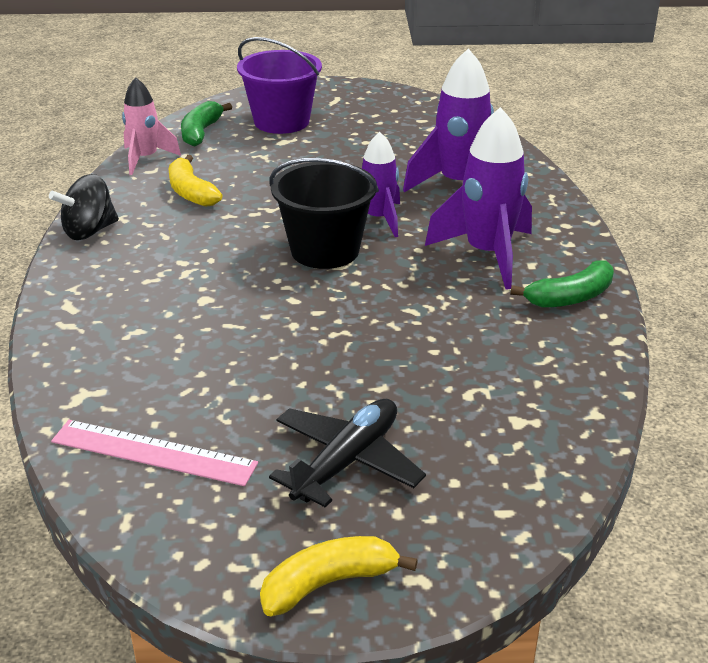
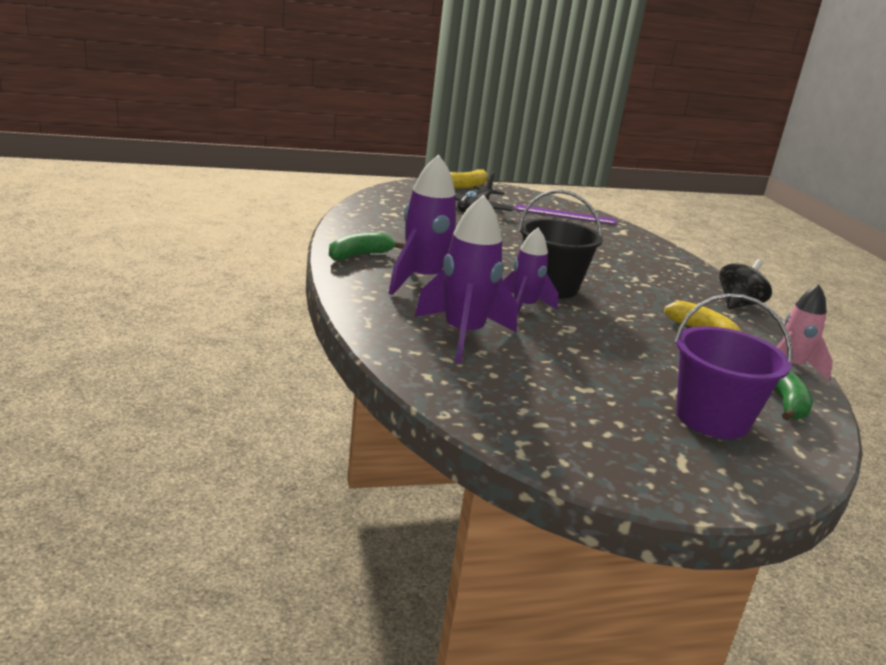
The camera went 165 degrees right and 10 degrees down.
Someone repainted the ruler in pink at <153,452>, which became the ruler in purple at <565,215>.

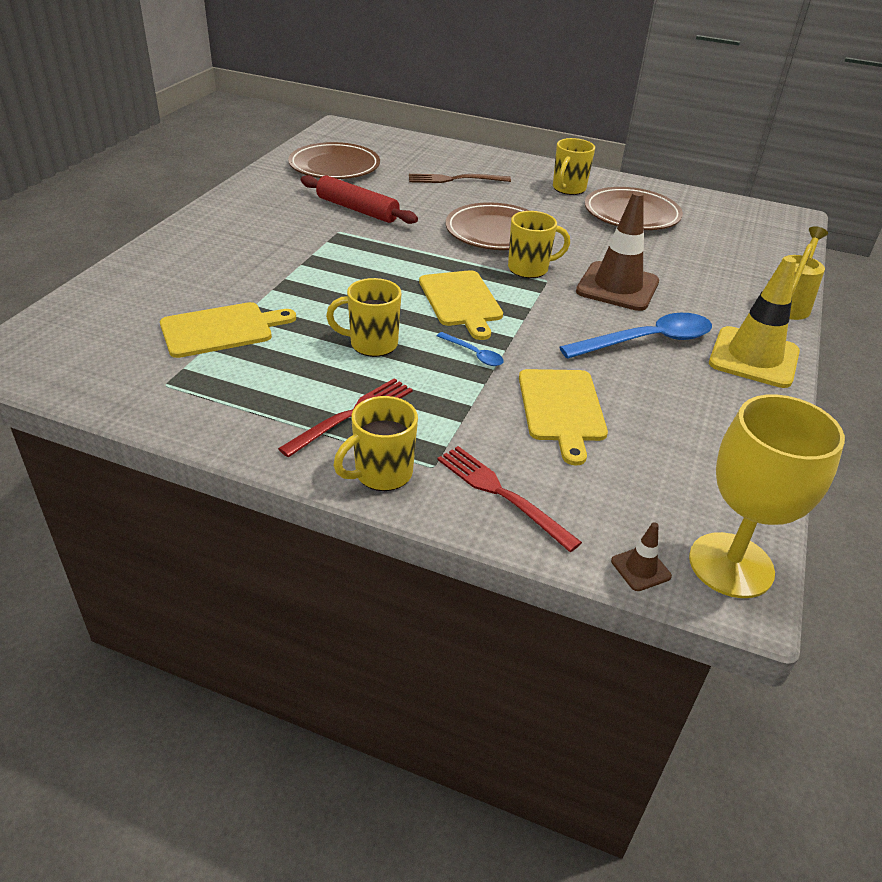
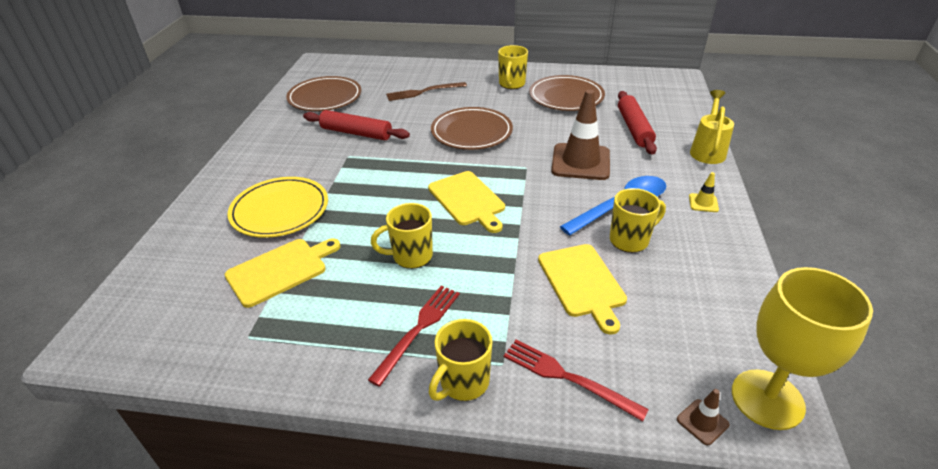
The camera went 10 degrees left and 0 degrees up.
Someone carried the mug in yellow from <529,269> to <630,240>.
Someone scaled the traffic cone in yellow at <753,357> by 0.43.
Someone took away the spoon in blue at <474,354>.
Someone put down the rolling pin in red at <634,128>.
Someone put down the plate in yellow at <280,210>.

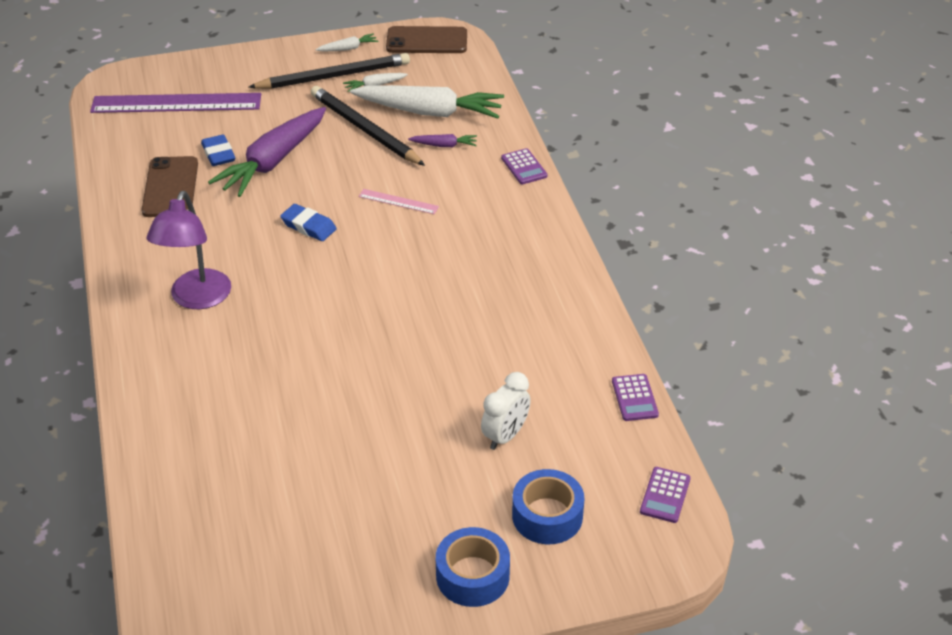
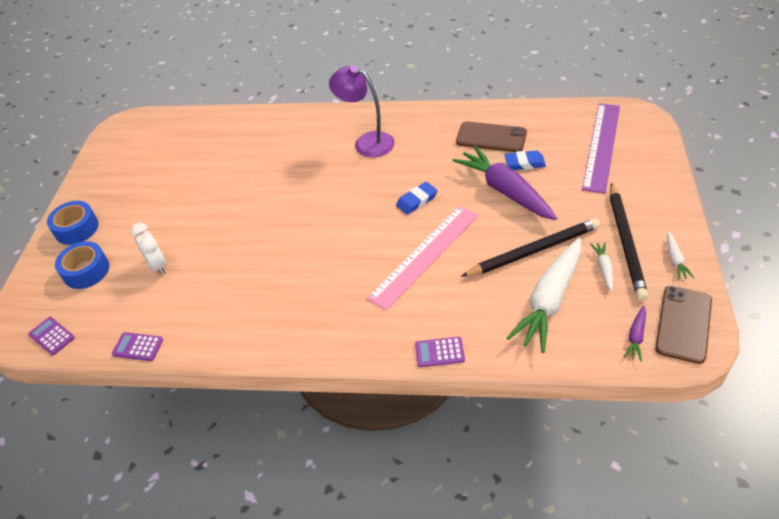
The camera went 115 degrees right and 5 degrees up.
Someone carried the carrot in purple from <444,145> to <636,337>.
Someone scaled the ruler in pink at <398,201> by 2.22.

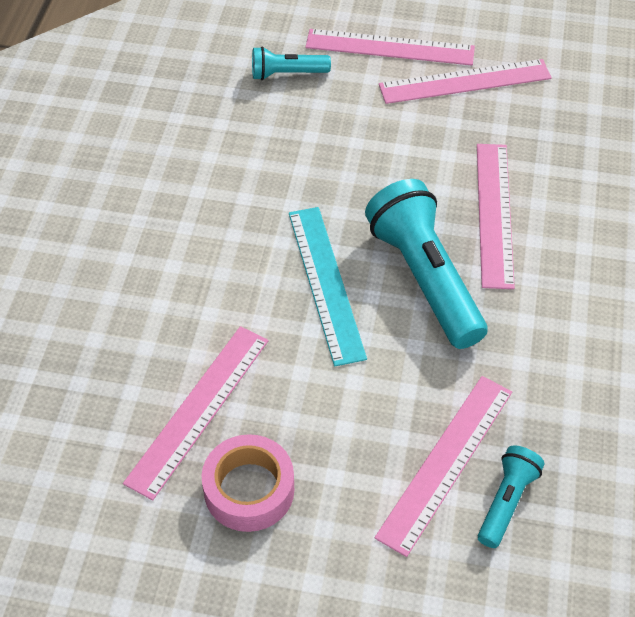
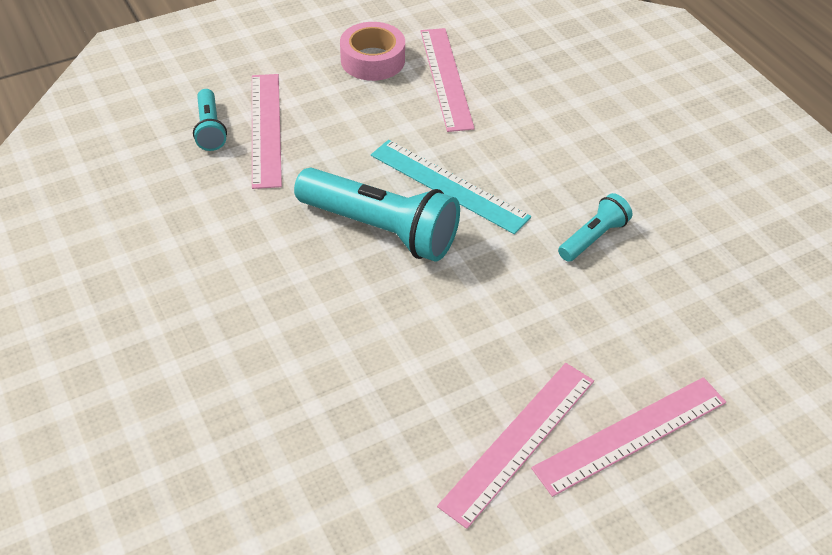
The camera went 140 degrees right and 5 degrees down.
Someone carried the flashlight in turquoise from <287,74> to <593,237>.
Someone took away the ruler in pink at <494,213>.

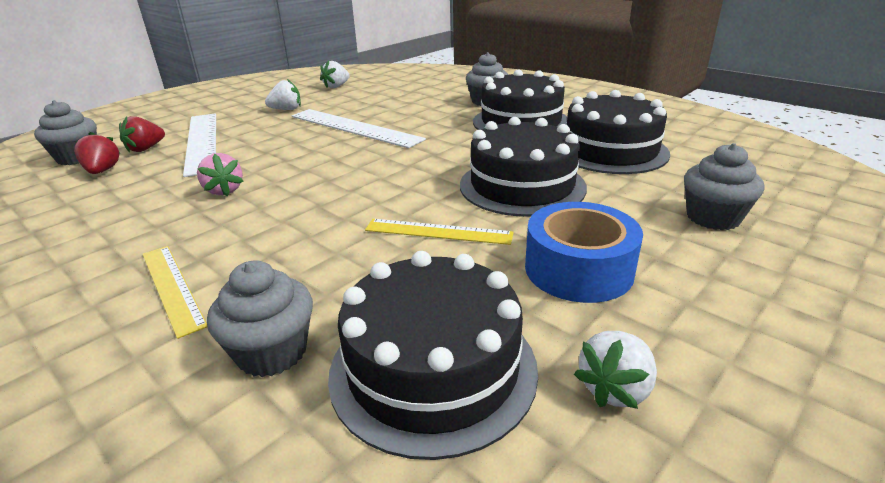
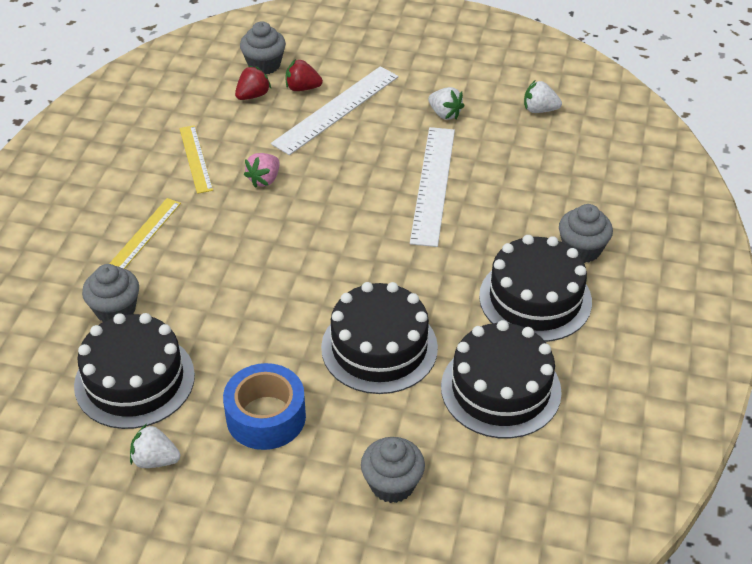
The camera went 60 degrees right and 15 degrees up.
Someone carried the ruler in yellow from <438,231> to <196,158>.

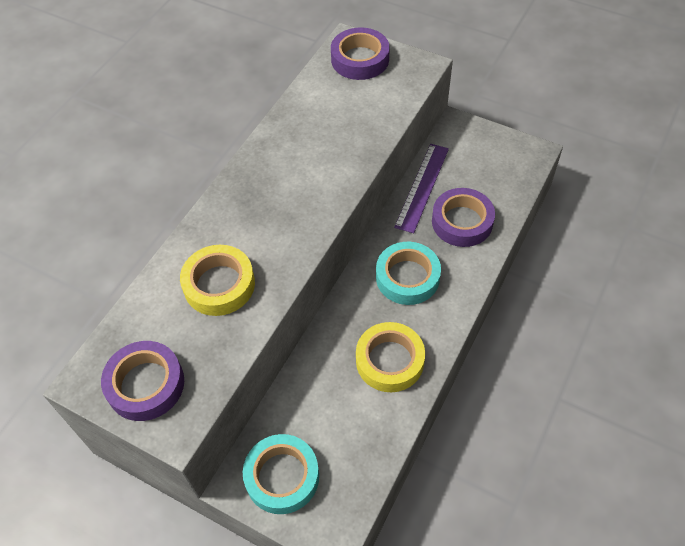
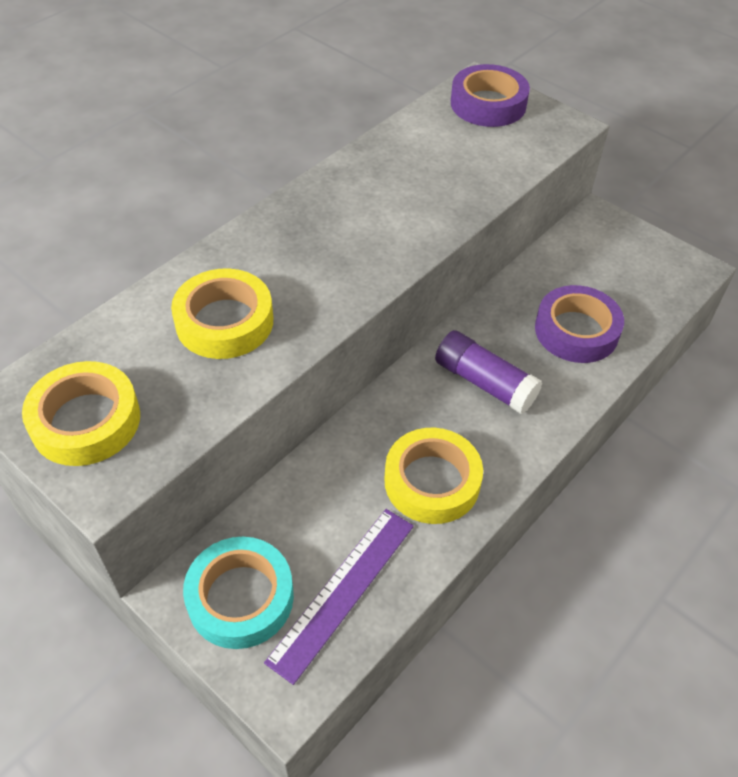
The camera went 10 degrees right and 5 degrees down.
Someone carried the ruler in purple from <422,187> to <342,591>.
Someone swapped the tape in turquoise at <407,277> for the glue stick in purple at <484,383>.
Someone repainted the tape in purple at <145,384>, which became the tape in yellow at <86,421>.

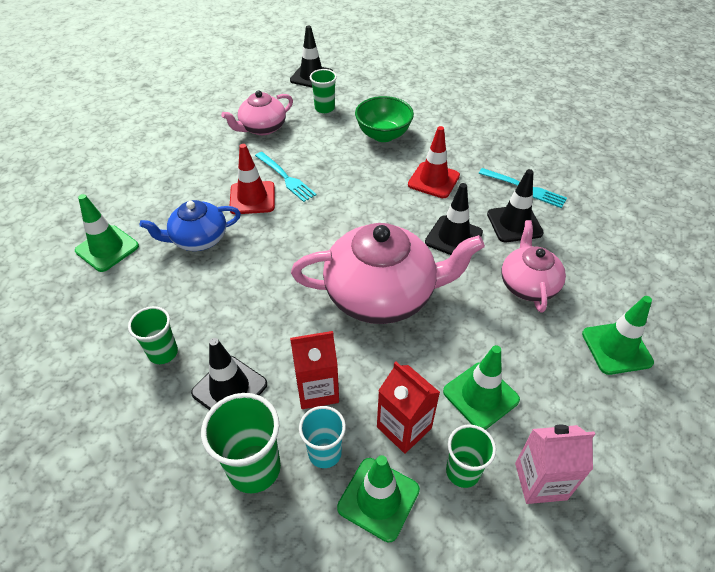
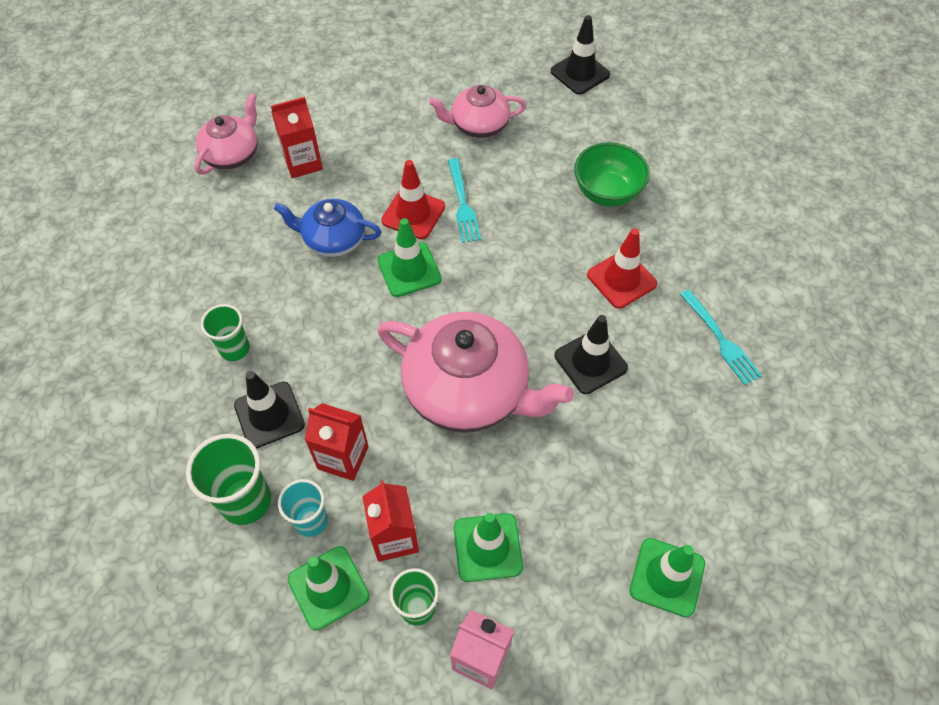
The camera went 30 degrees right and 10 degrees up.
Someone took away the cup in green at <324,108>.
Someone took away the traffic cone in black at <514,224>.
Someone carried the traffic cone in green from <107,248> to <409,270>.
Someone carried the teapot in pink from <528,284> to <232,154>.
Someone put down the carton in red at <303,163>.

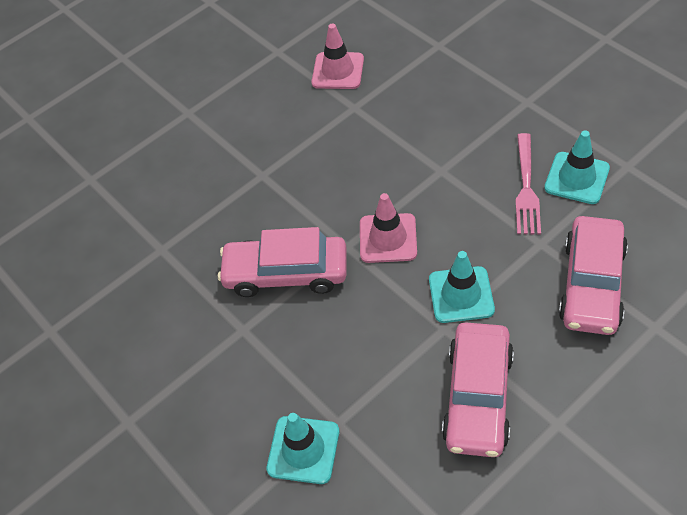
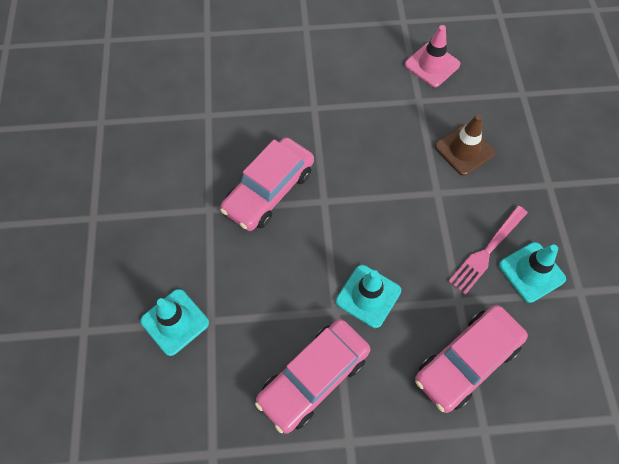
The camera went 30 degrees right and 10 degrees up.
Someone took away the traffic cone in pink at <388,238>.
Someone rotated the car in pink at <286,273> by 90 degrees counterclockwise.
Someone put down the traffic cone in brown at <464,150>.

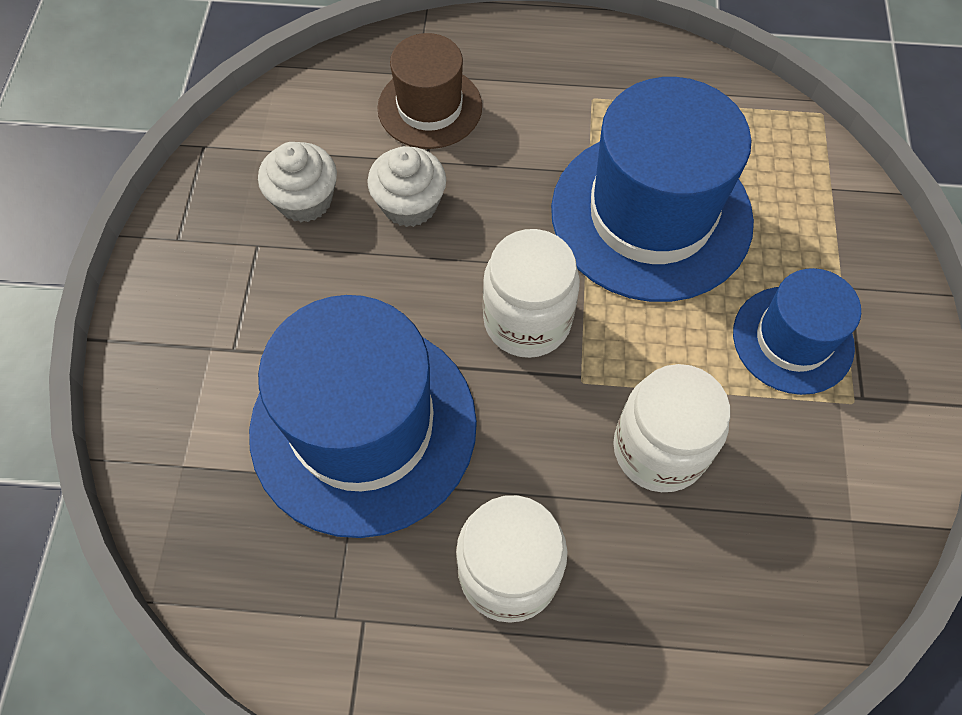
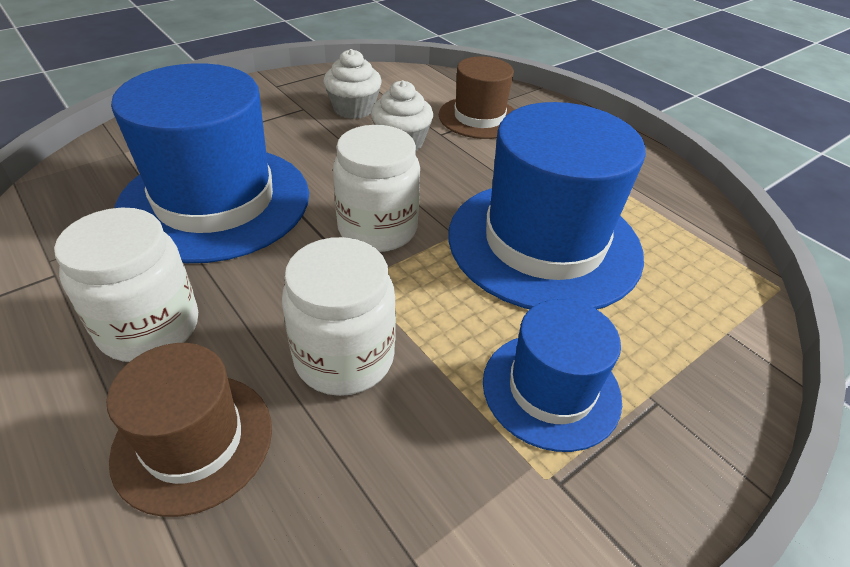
The camera went 45 degrees right and 20 degrees down.
Someone put down the hat in brown at <193,441>.

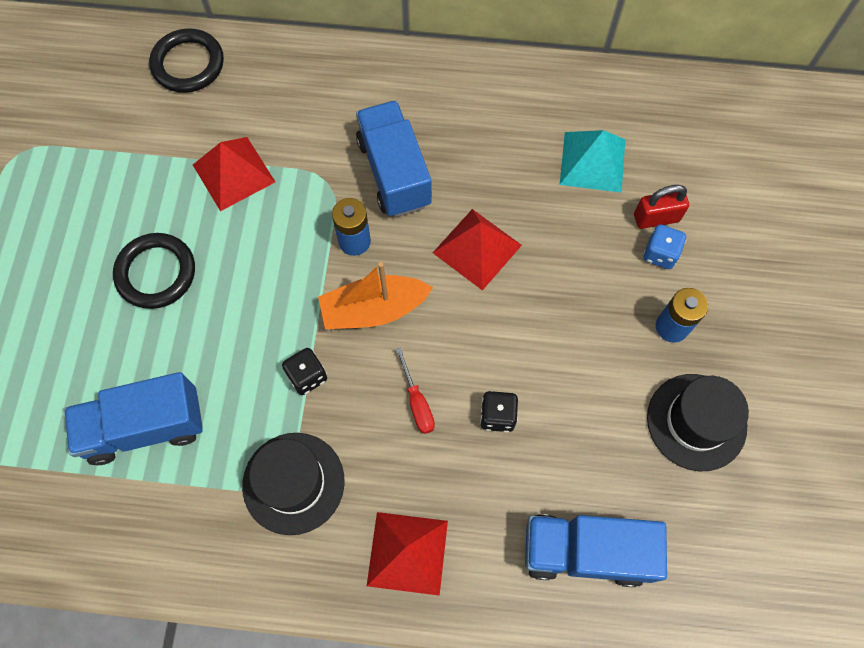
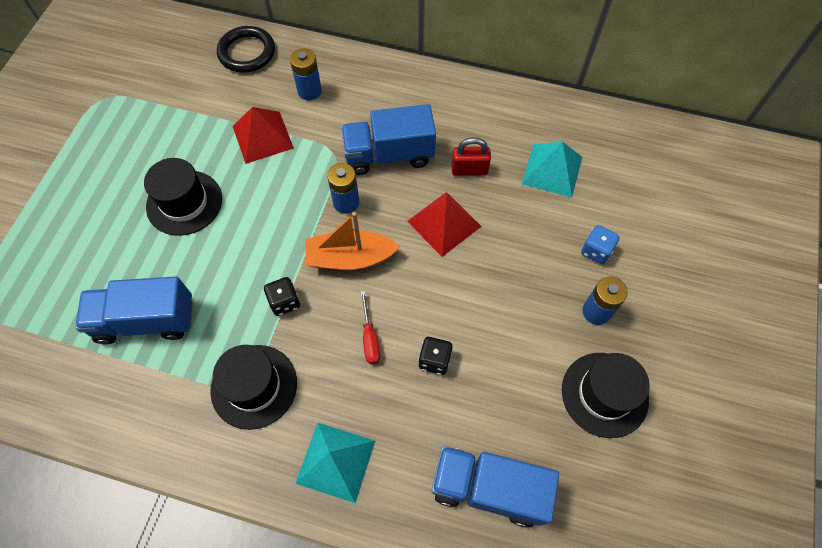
The camera went 10 degrees right and 5 degrees down.
Someone rotated the truck in blue at <394,172> by 90 degrees counterclockwise.
Someone carried the padlock in red from <656,218> to <469,170>.
Someone swapped the ring in black at <156,273> for the hat in black at <184,202>.
Someone repainted the pyramid in red at <407,552>, which became the pyramid in turquoise at <336,461>.
Someone put down the battery in blue at <309,91>.

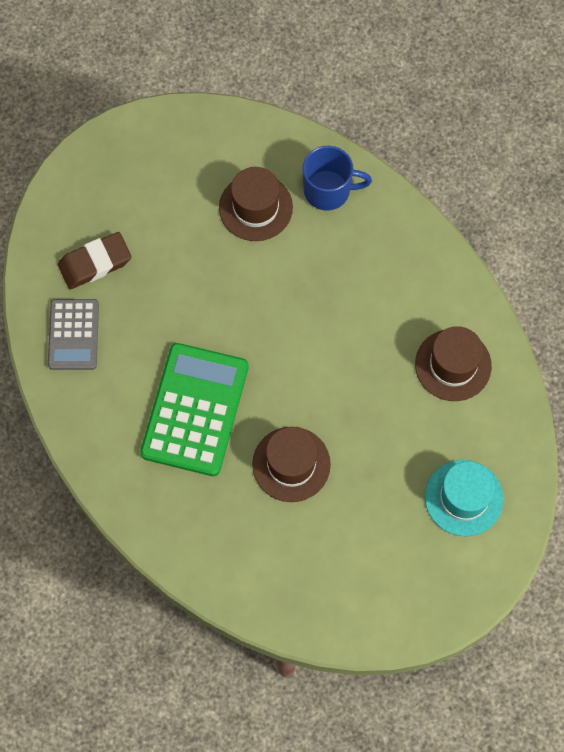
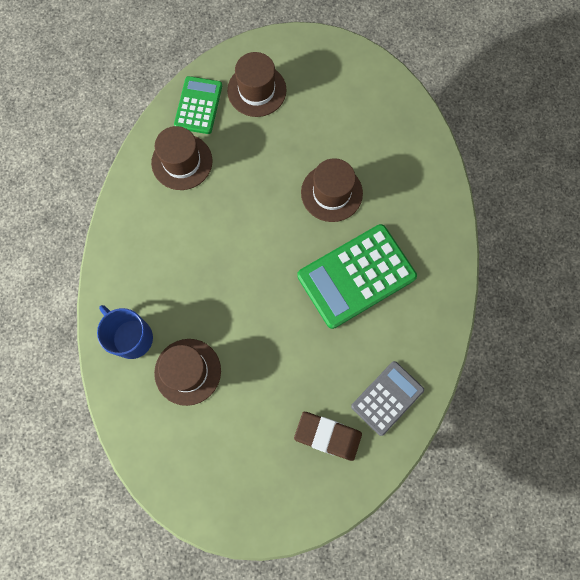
The camera went 135 degrees left and 5 degrees up.
Someone repainted the hat in turquoise at <464,498>, which became the hat in brown at <256,90>.
Someone put down the calculator in green at <198,105>.

